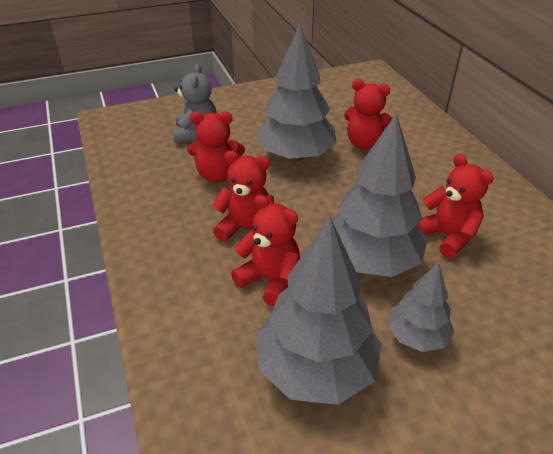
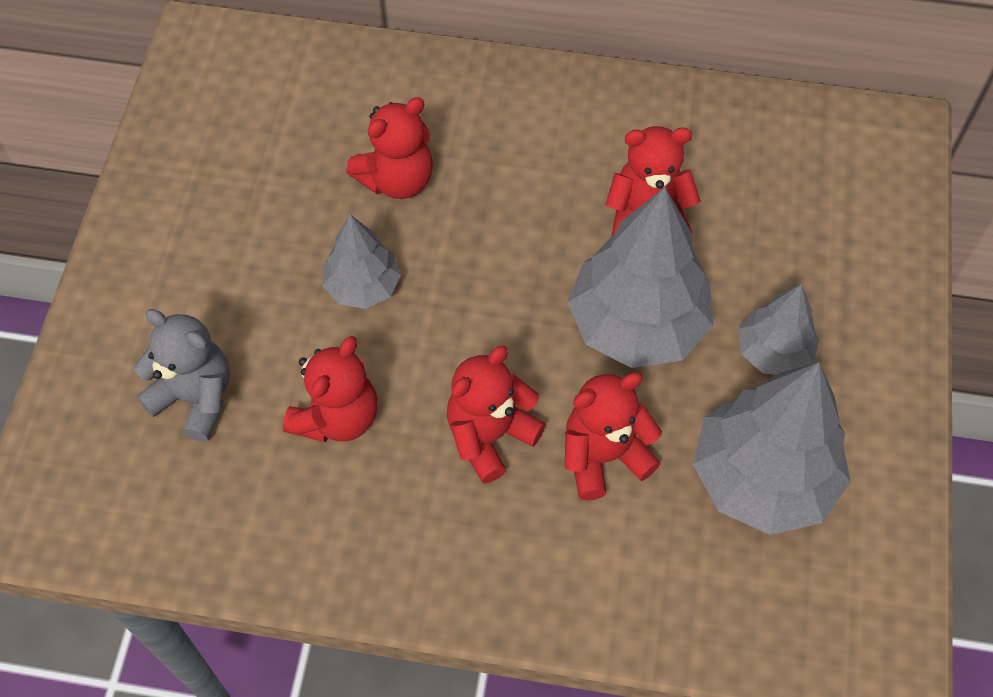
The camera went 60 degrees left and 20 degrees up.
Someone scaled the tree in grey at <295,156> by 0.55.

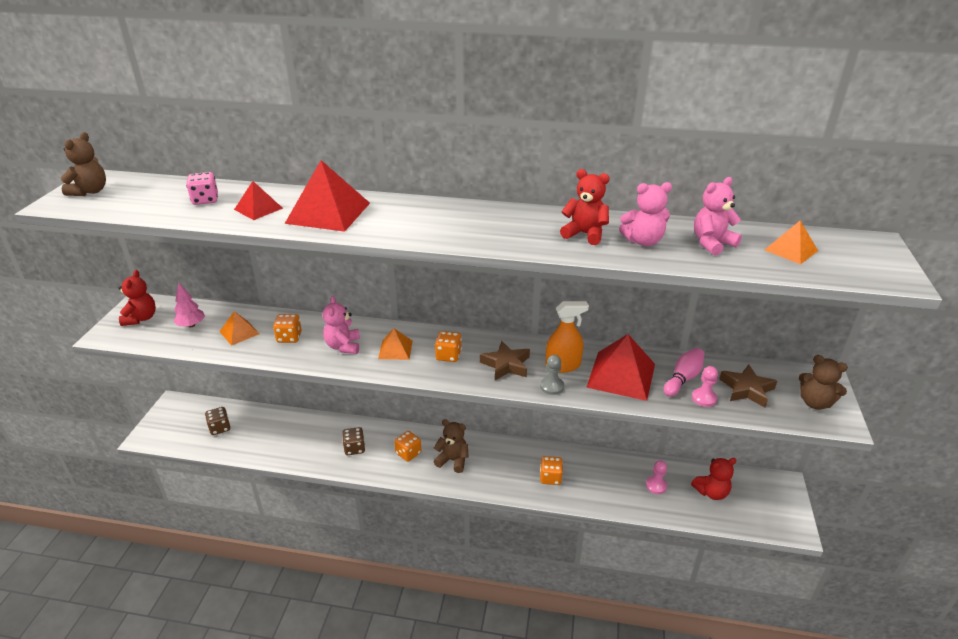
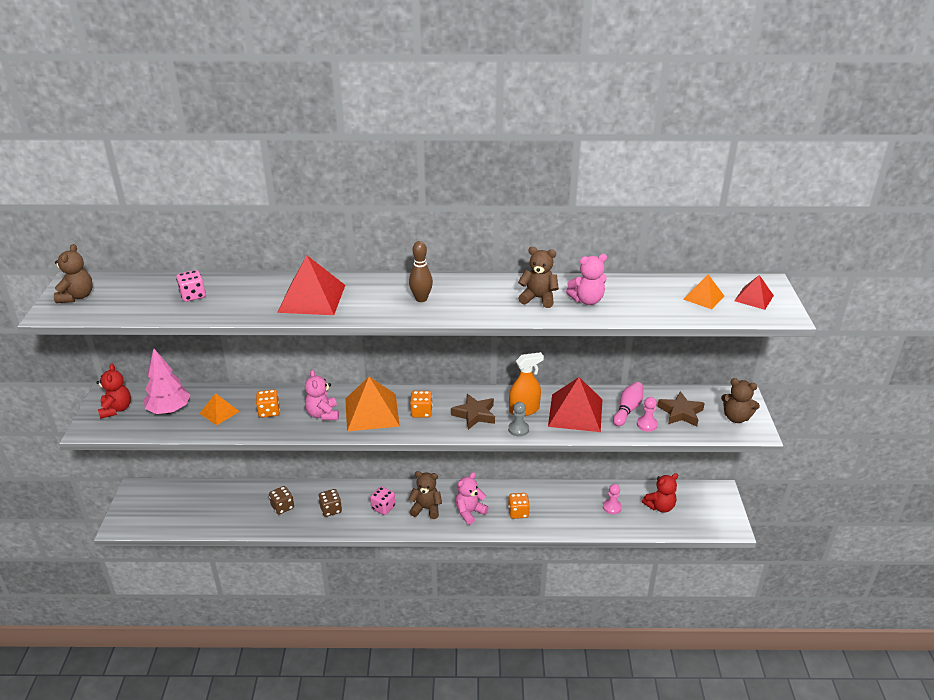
The camera went 10 degrees left and 0 degrees up.
Someone repainted the teddy bear in red at <585,234>, which became the teddy bear in brown at <538,298>.
Someone carried the teddy bear in pink from <712,243> to <469,512>.
Someone carried the pyramid in red from <258,209> to <754,298>.
Someone scaled the tree in pink at <191,325> by 1.58.
Someone scaled the pyramid in orange at <395,349> by 1.82.
Someone carried the dice in brown from <220,428> to <282,507>.
Someone repainted the dice in orange at <408,453>, which became the dice in pink at <383,507>.
Someone put down the bowling pin in brown at <421,299>.

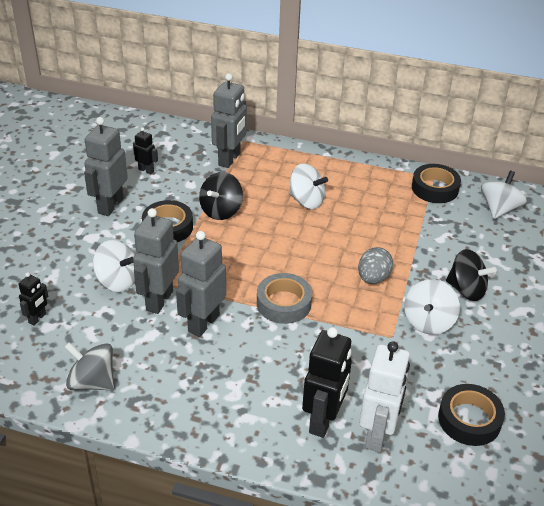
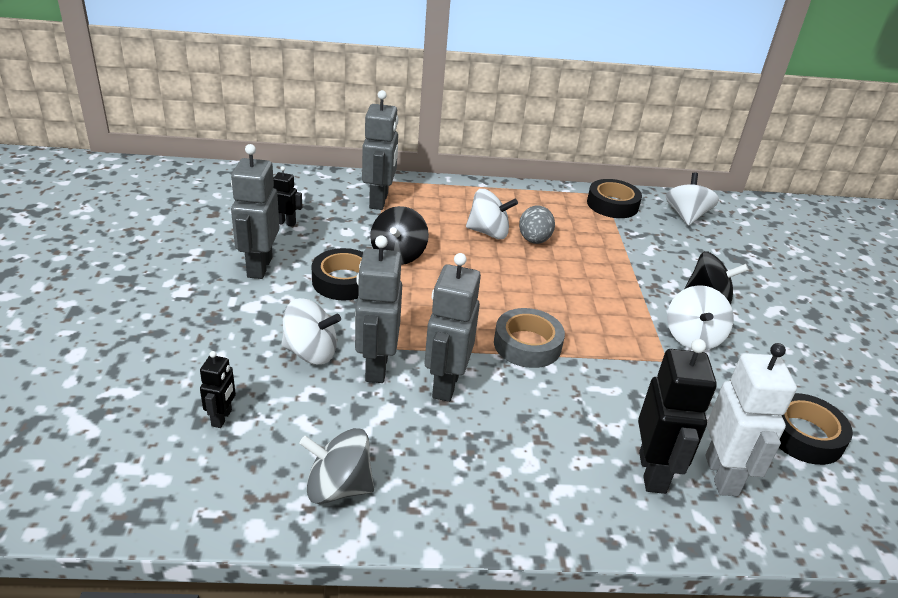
The camera went 20 degrees left and 5 degrees down.
Someone carried the egg in grey from <373,278> to <534,240>.

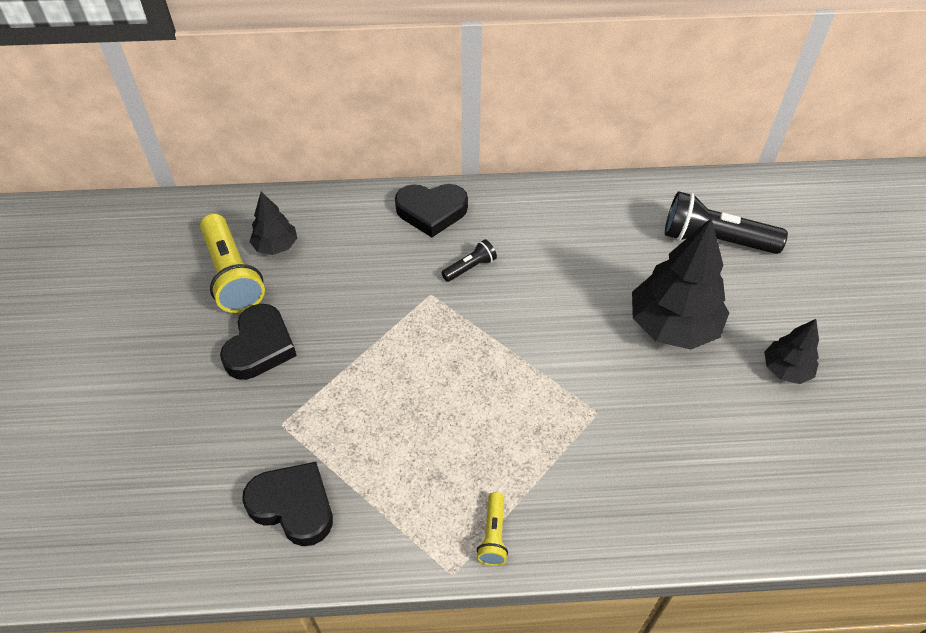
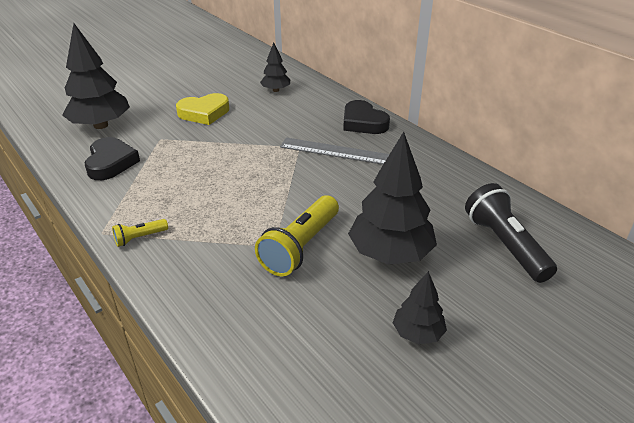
The camera went 55 degrees right and 15 degrees down.
Someone carried the flashlight in yellow from <232,275> to <300,247>.
Someone swapped the flashlight in black at <470,267> for the ruler in grey at <336,152>.
Someone repainted the heart in black at <260,347>, which became the heart in yellow at <204,113>.
Someone put down the tree in black at <101,125>.

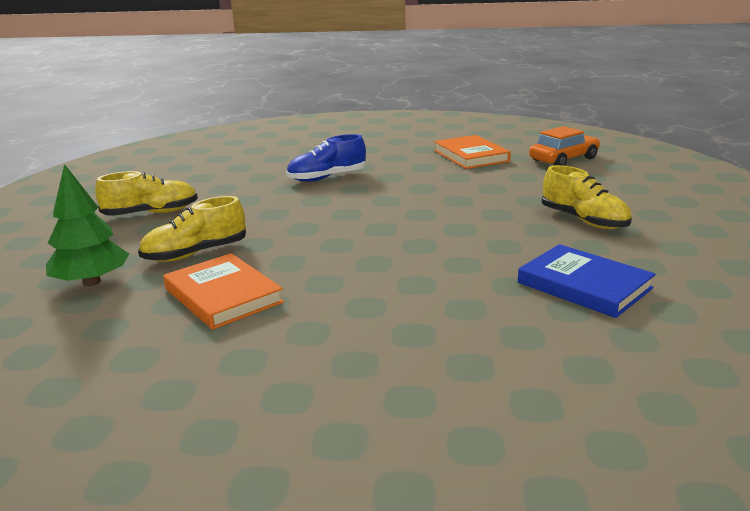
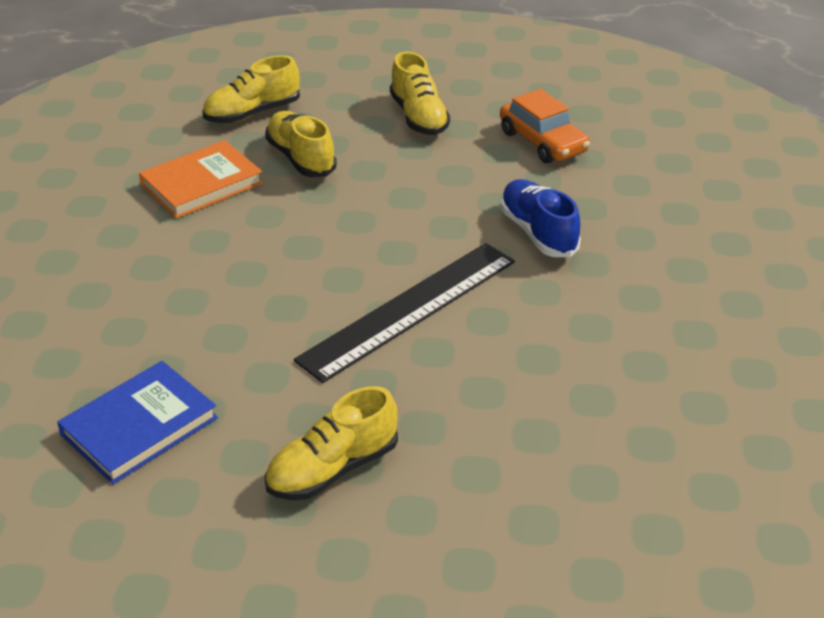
The camera went 90 degrees right and 15 degrees up.
Someone carried the car in orange from <563,159> to <543,142>.
Someone took away the book in orange at <471,156>.
Someone swapped the tree in green at <91,282> for the shoe in yellow at <252,113>.
Someone put down the ruler in black at <409,309>.

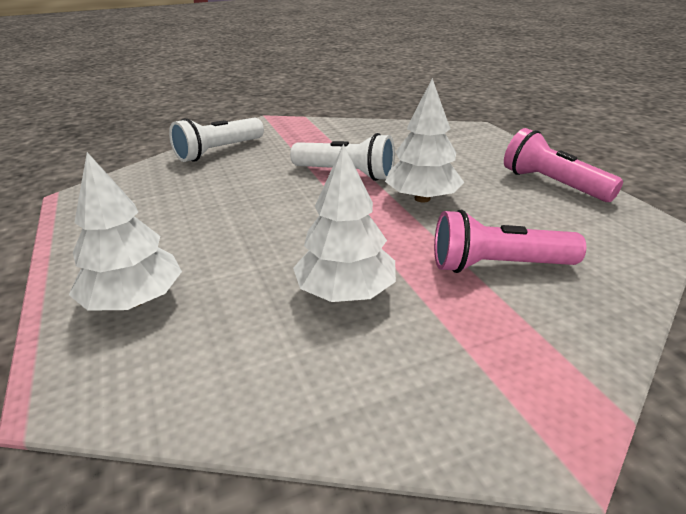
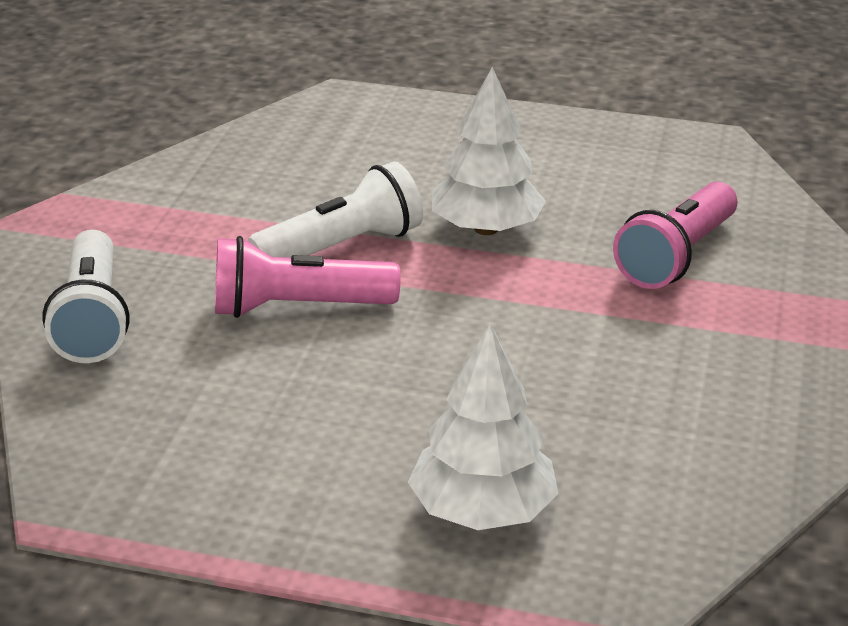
The camera went 55 degrees left and 0 degrees up.
Someone carried the flashlight in pink from <552,184> to <297,308>.
Someone took away the tree in white at <345,292>.

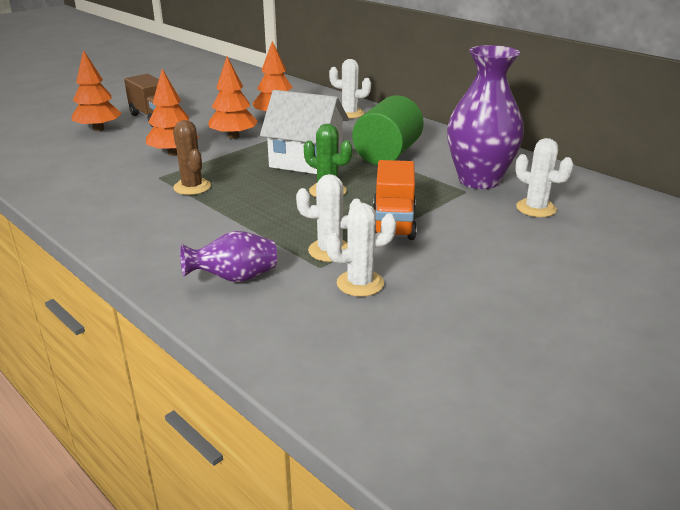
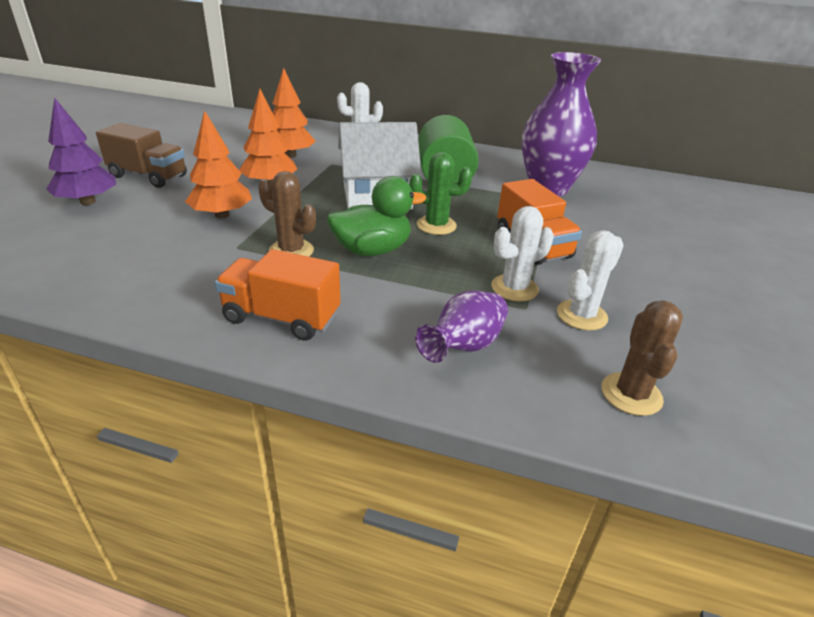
The camera went 30 degrees left and 5 degrees up.
Someone repainted the tree in orange at <98,129>, which became the tree in purple at <88,202>.
Someone took away the cactus in white at <536,208>.
Someone put down the duck in green at <372,250>.
Someone put down the truck in orange at <281,317>.
Someone put down the cactus in brown at <631,394>.

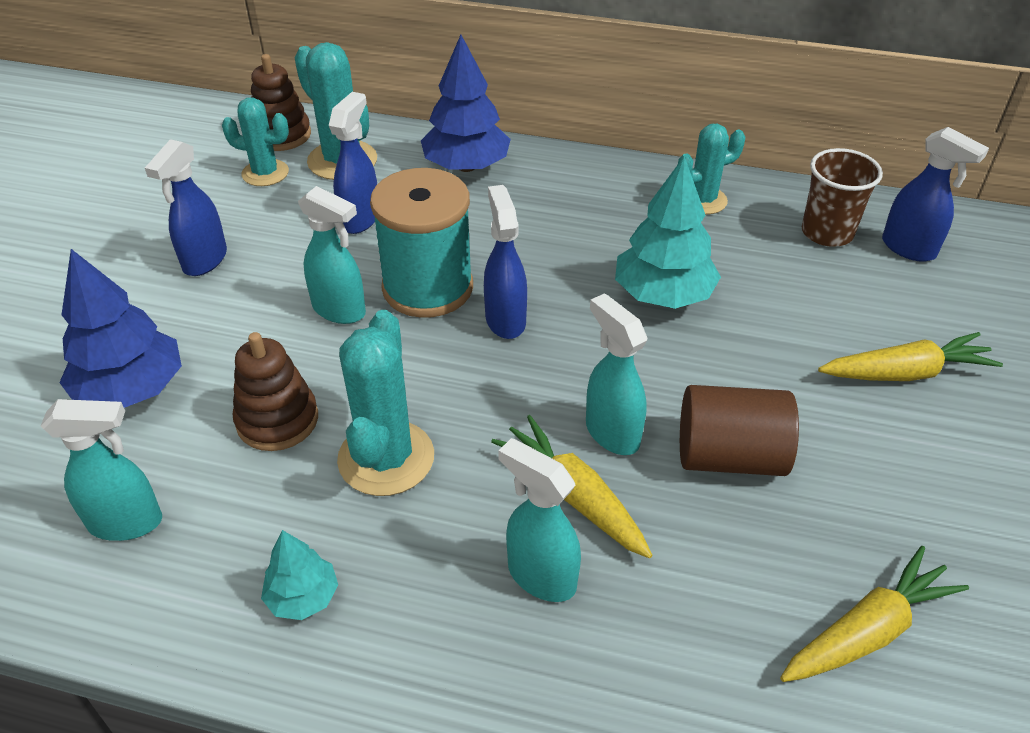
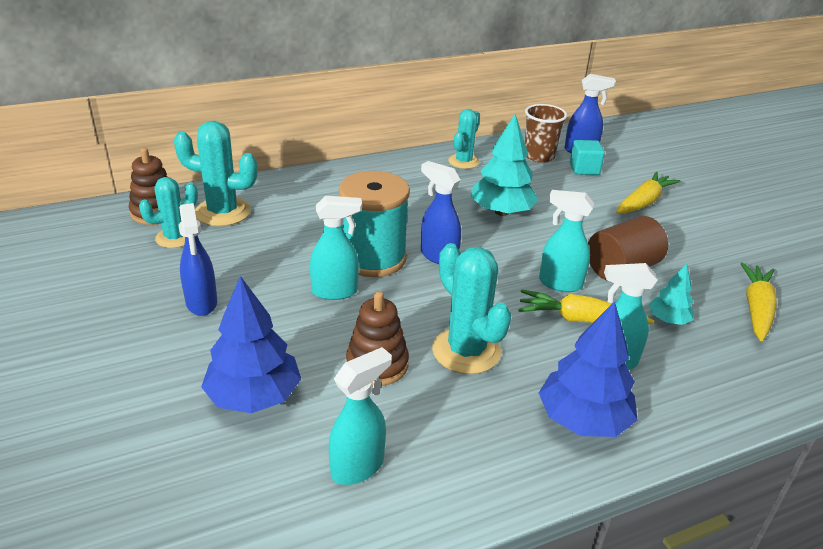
The camera went 40 degrees left and 10 degrees down.
Someone carried the tree in blue from <466,166> to <583,420>.
Someone took away the spray bottle in blue at <360,219>.
Someone carried the tree in turquoise from <303,597> to <668,320>.
Someone put down the cube in turquoise at <584,169>.

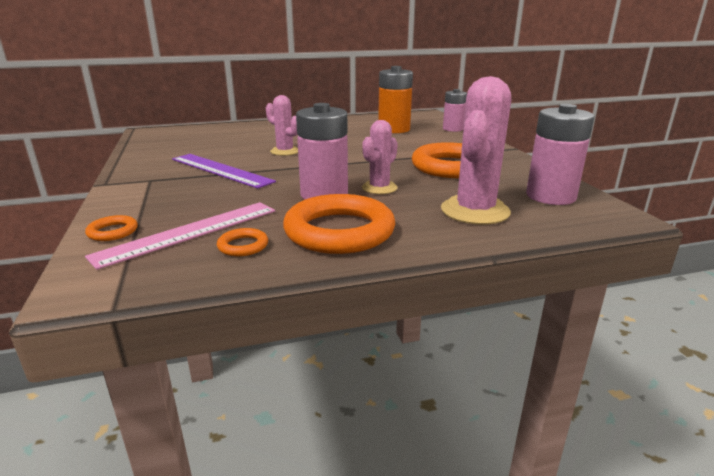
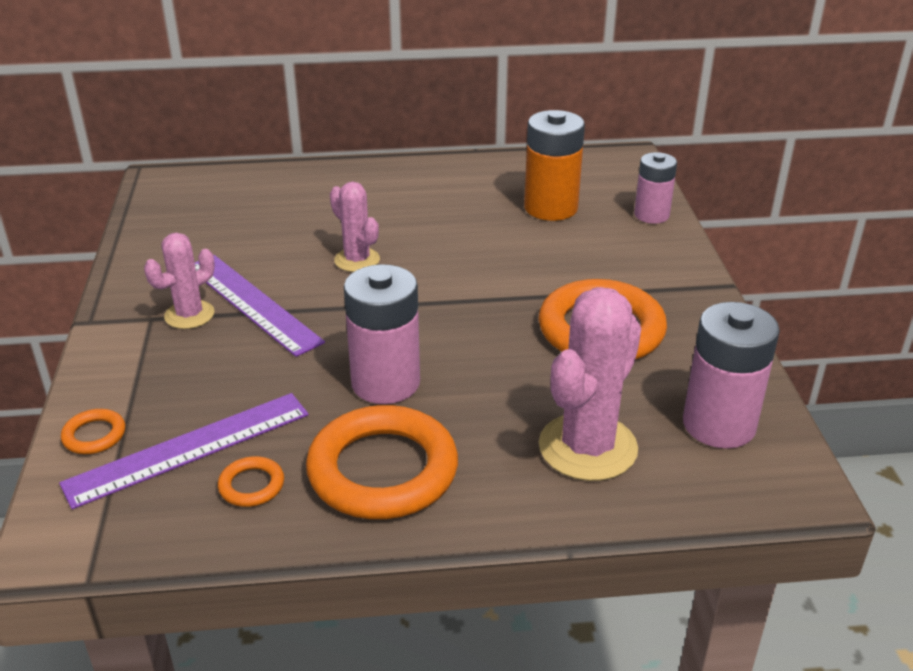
The camera went 10 degrees right and 10 degrees up.
Someone carried the cactus in pink from <379,188> to <189,315>.
Someone repainted the ruler in pink at <189,232>, which became the ruler in purple at <189,448>.

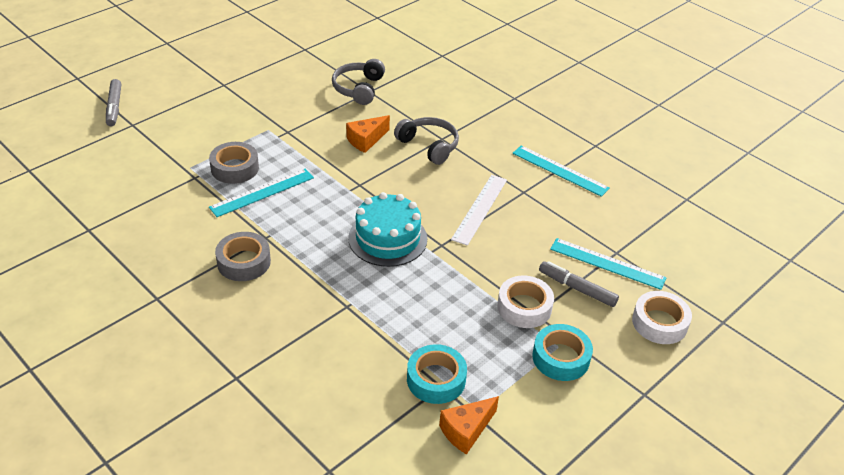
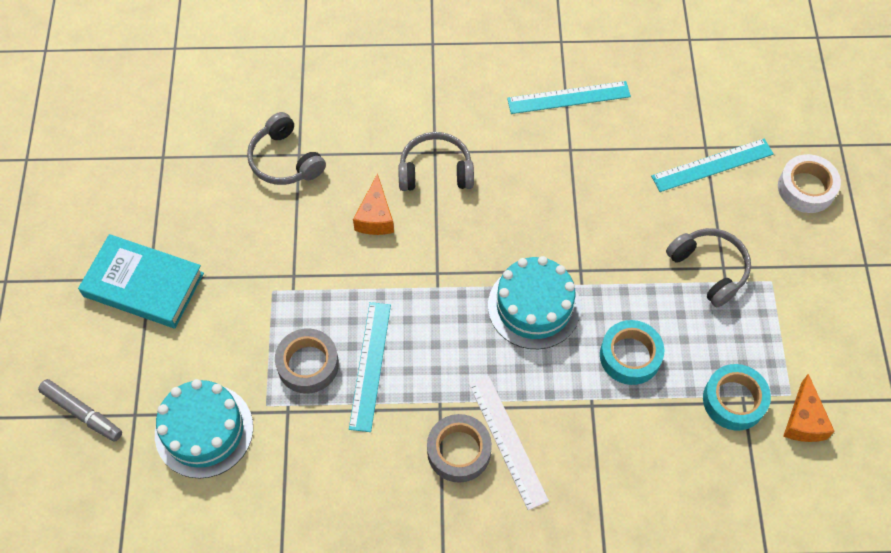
The camera went 45 degrees left and 20 degrees up.
Someone carried the ruler in white from <480,209> to <508,441>.
Someone took away the marker in grey at <577,288>.
Someone swapped the tape in white at <524,307> for the headphones in grey at <709,269>.
Someone carried the tape in turquoise from <561,358> to <630,356>.
Someone put down the book in turquoise at <143,285>.
Someone put down the cake in turquoise at <204,430>.

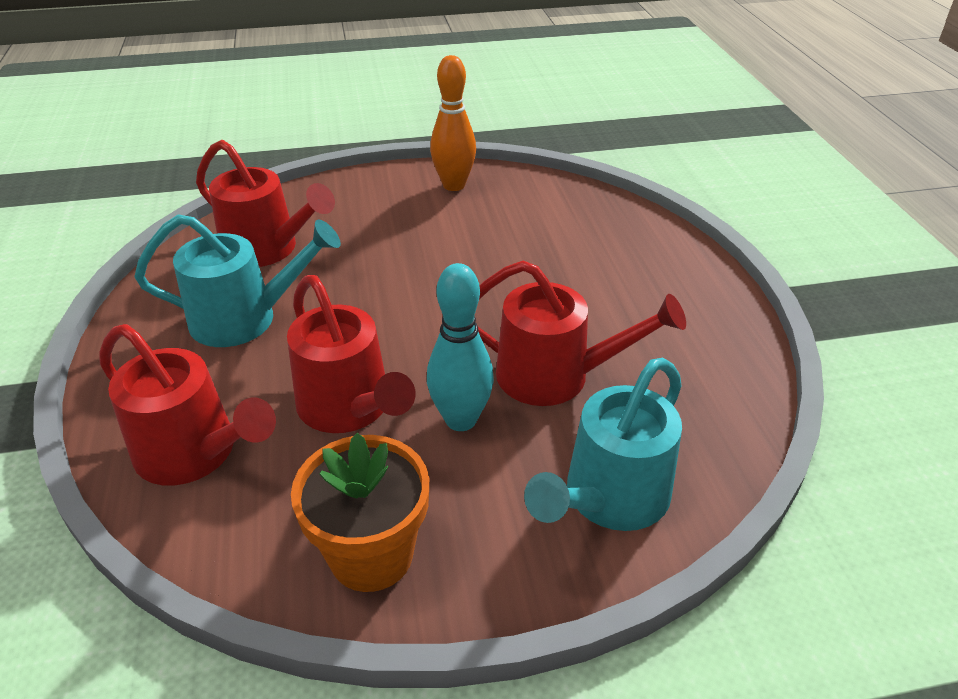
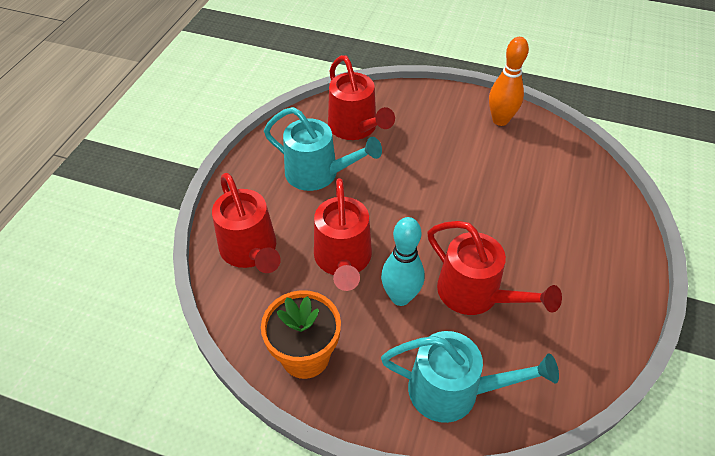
The camera went 30 degrees right and 10 degrees up.
Someone rotated the watering can in turquoise at <608,499> by 150 degrees counterclockwise.

